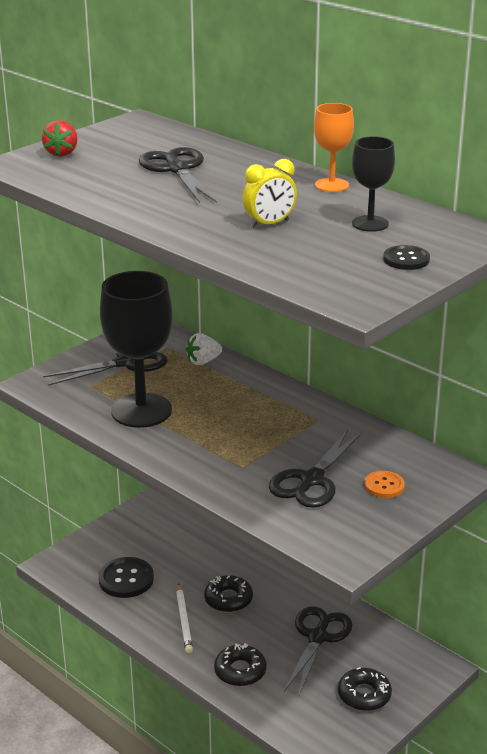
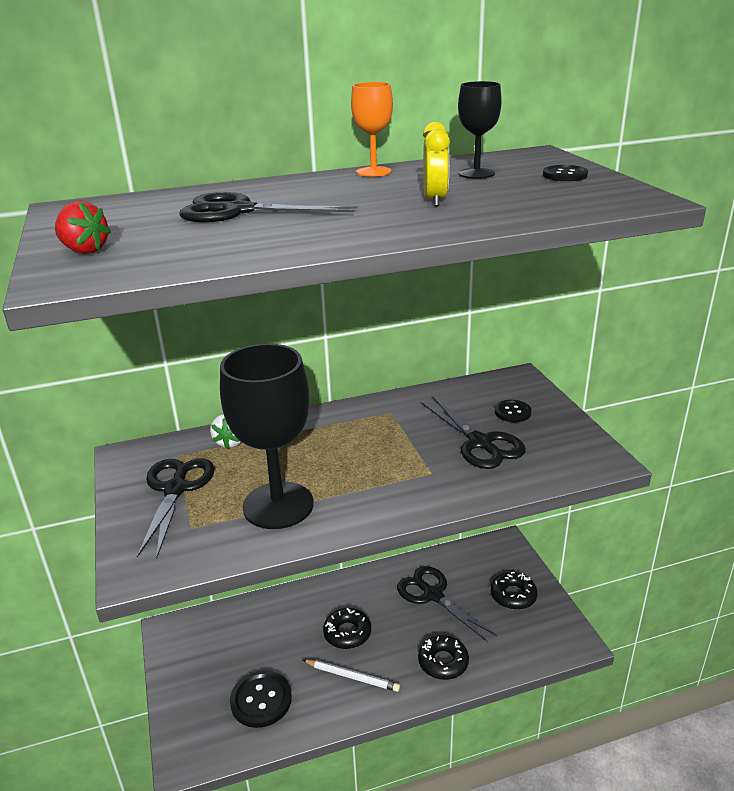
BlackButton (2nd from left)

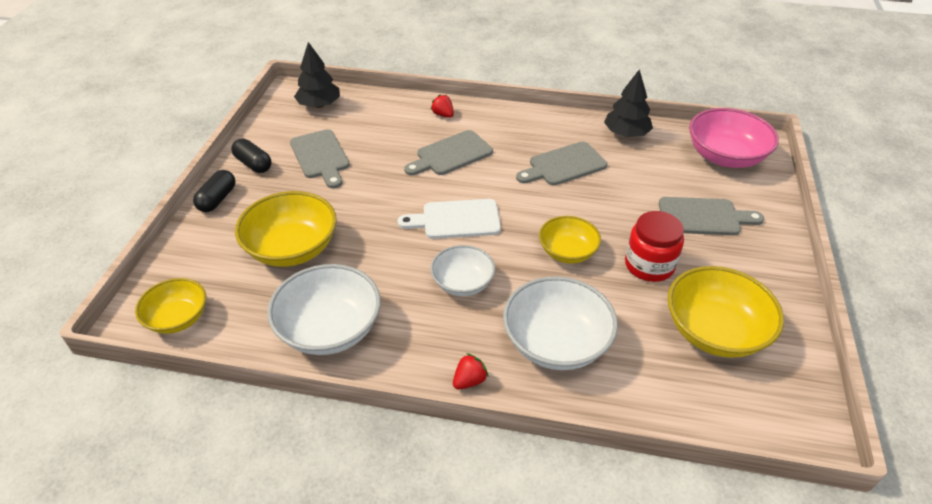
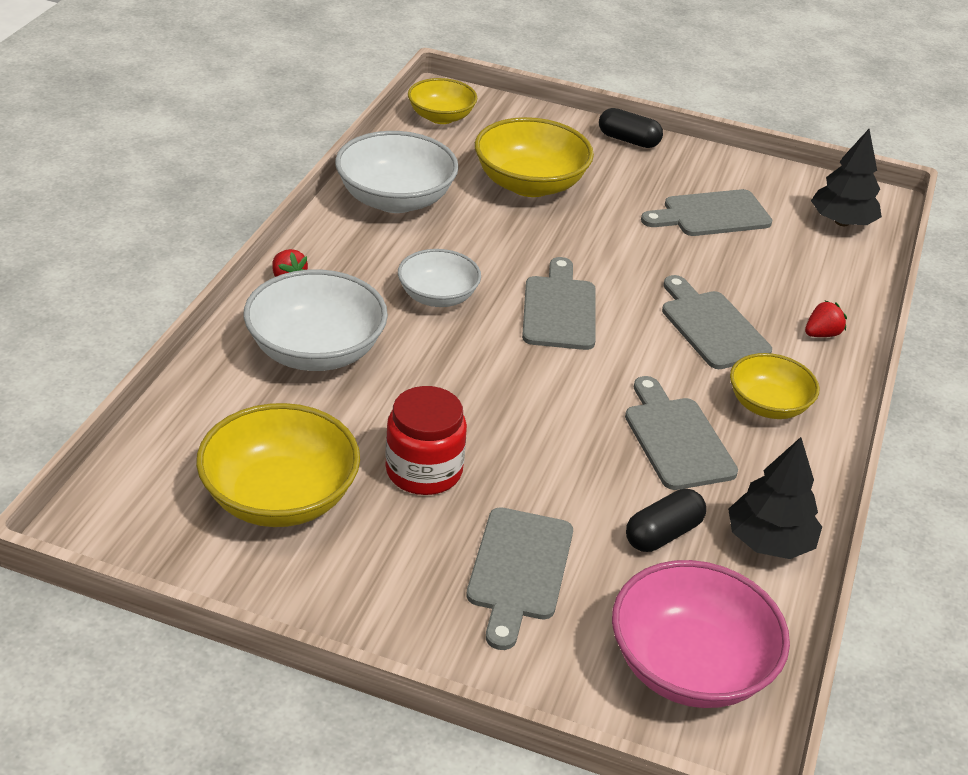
BlackCapsule (2nd from left)
GreyCuttingBoard (2nd from left)
YellowBowl (4th from left)

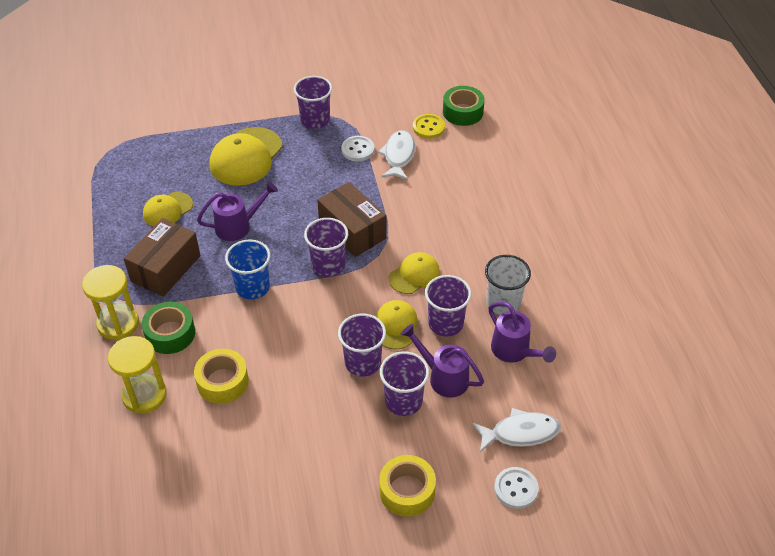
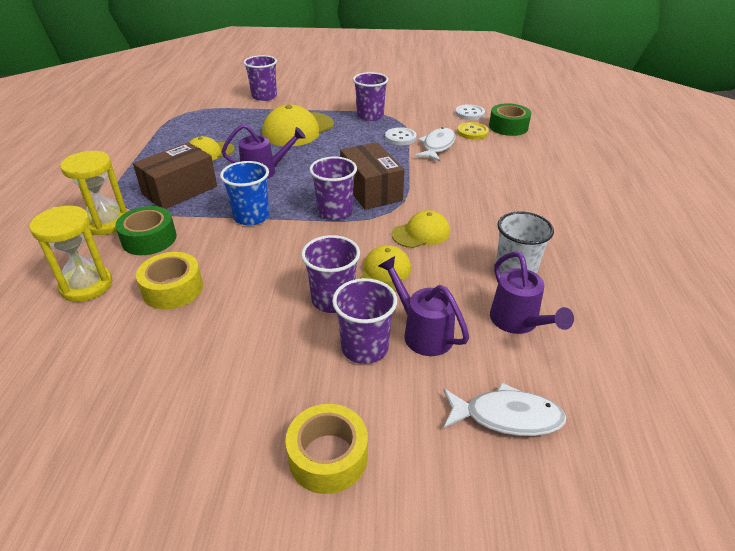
PurpleCup (1st from left)
WhiteButton (2nd from left)

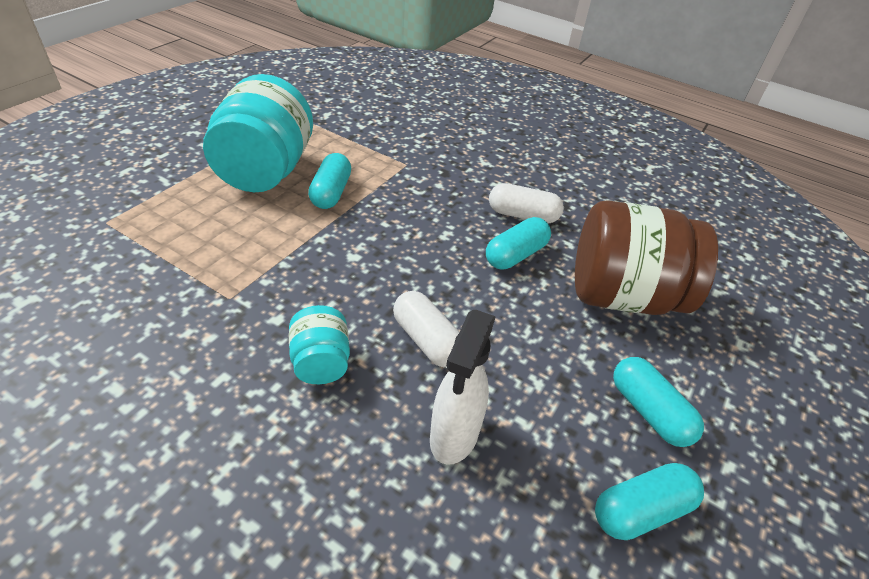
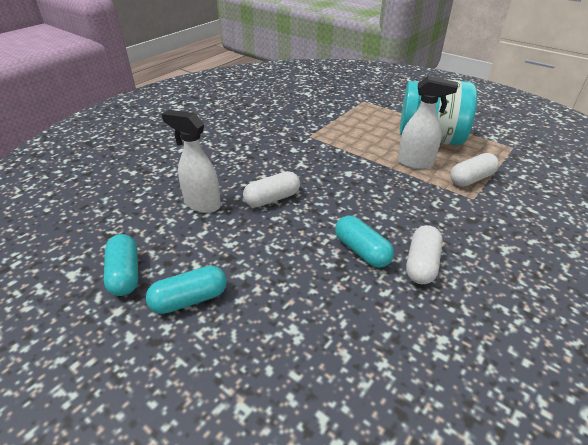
TurquoiseJar (2nd from left in the first image)
WhiteSprayBottle (2nd from left)
BrownJar
WhiteCapsule (3rd from left)

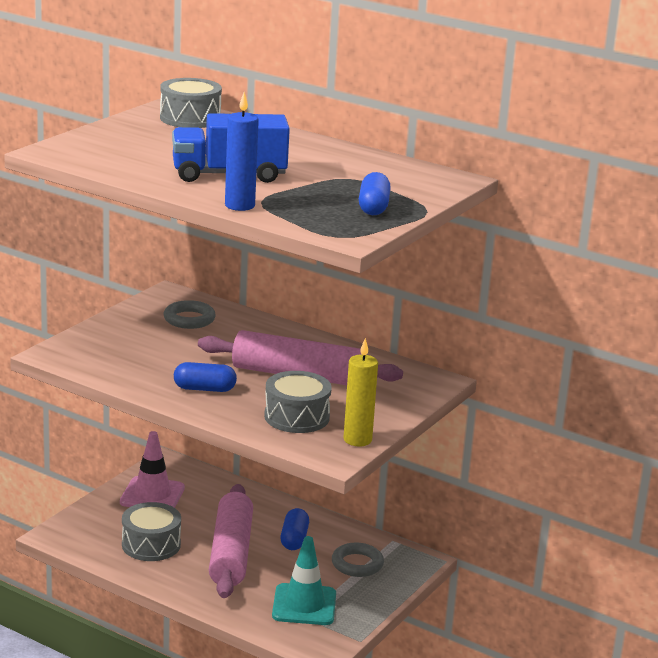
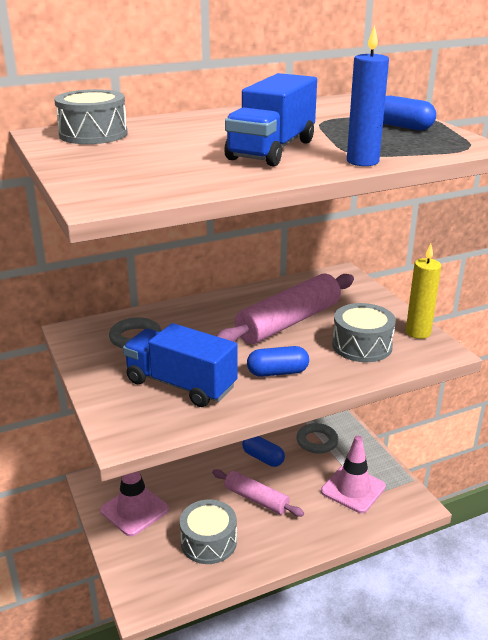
BlueCapsule (2nd from left)
PinkRollingPin (1st from left)
PinkTrafficCone (2nd from left)
BlueTruck (1st from left)

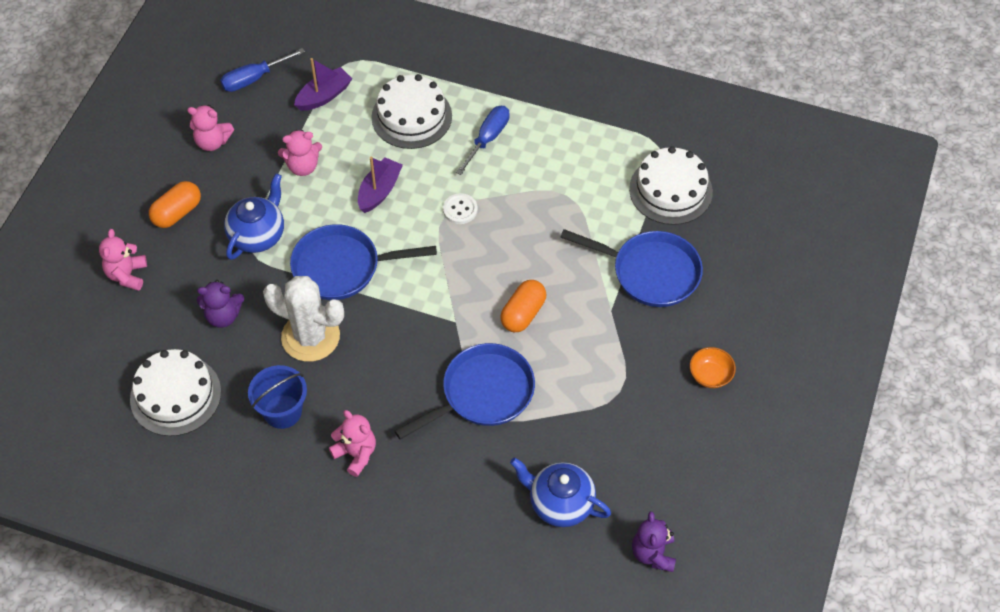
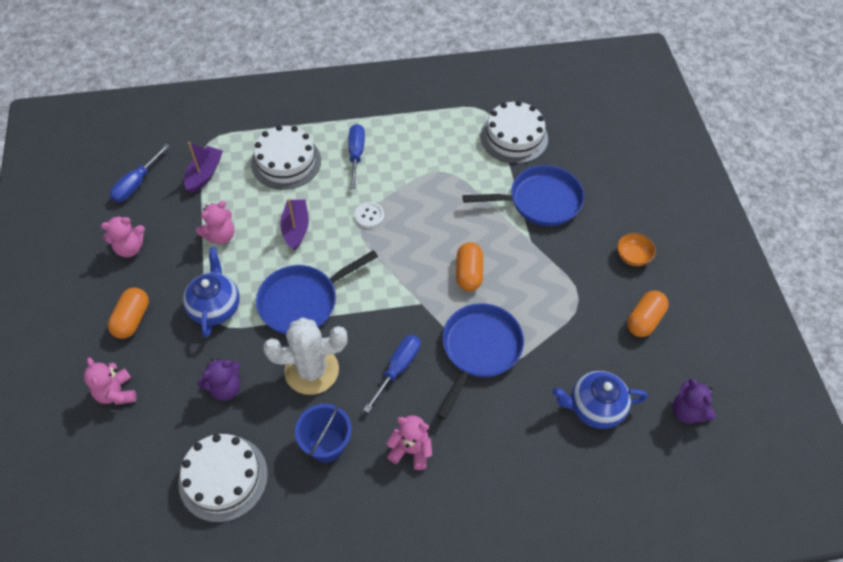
BlueScrewdriver (3rd from left)
OrangeCapsule (3rd from left)

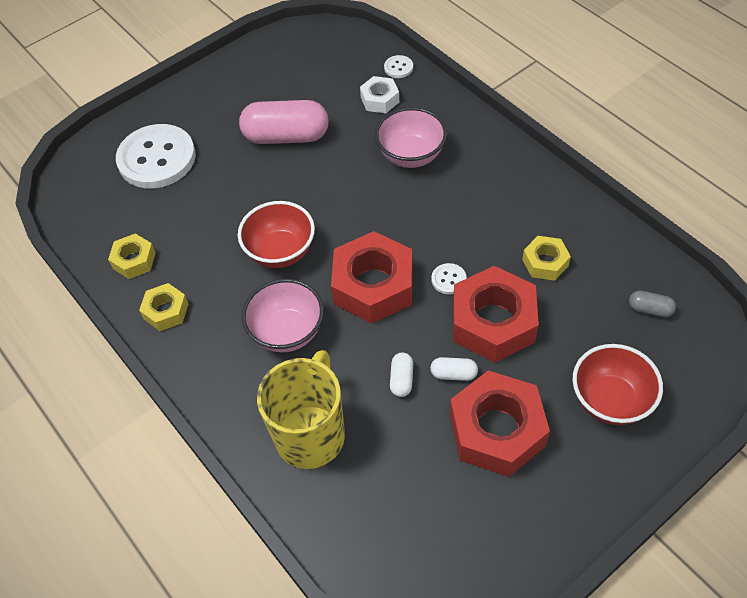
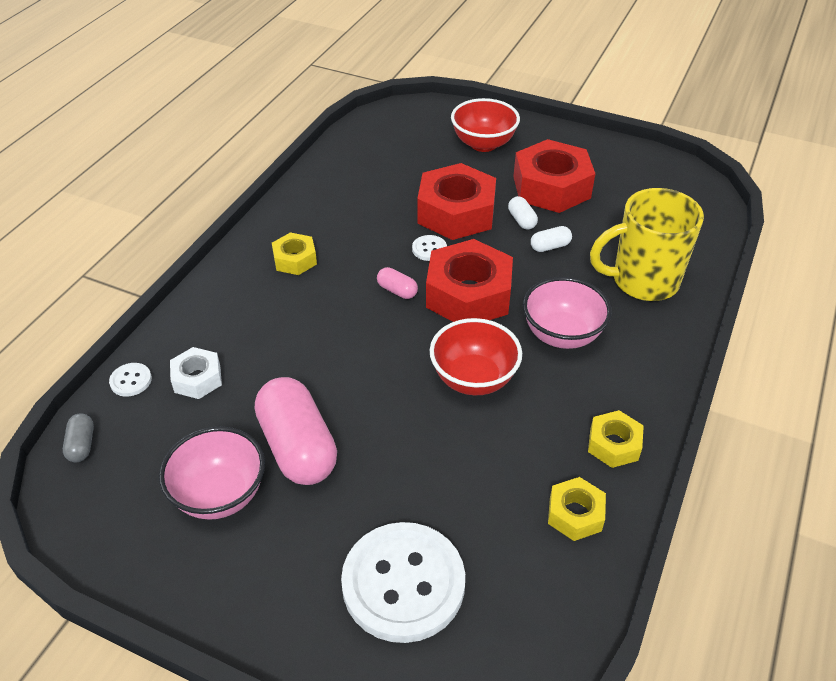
PinkBowl (1st from left)
YellowNut (1st from left)
GreyCapsule
PinkCapsule (2nd from left)

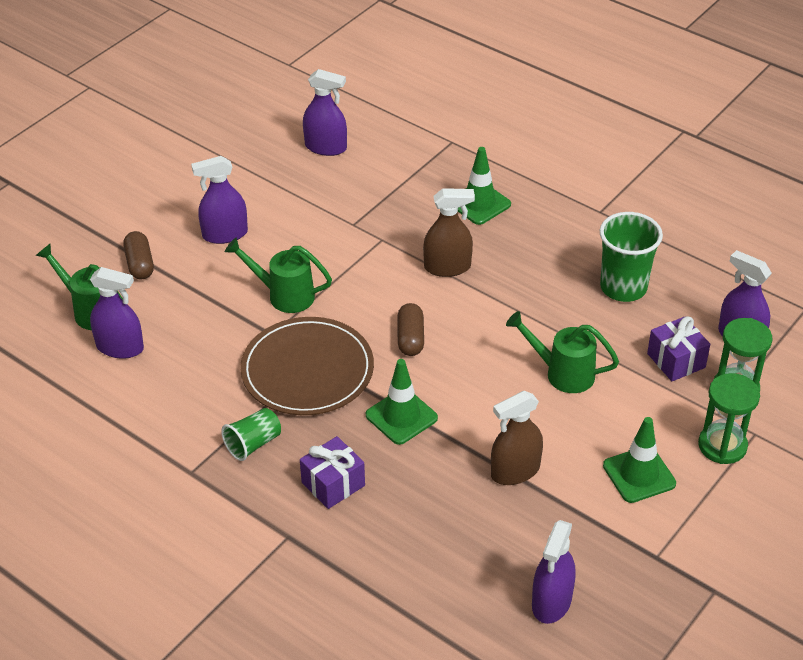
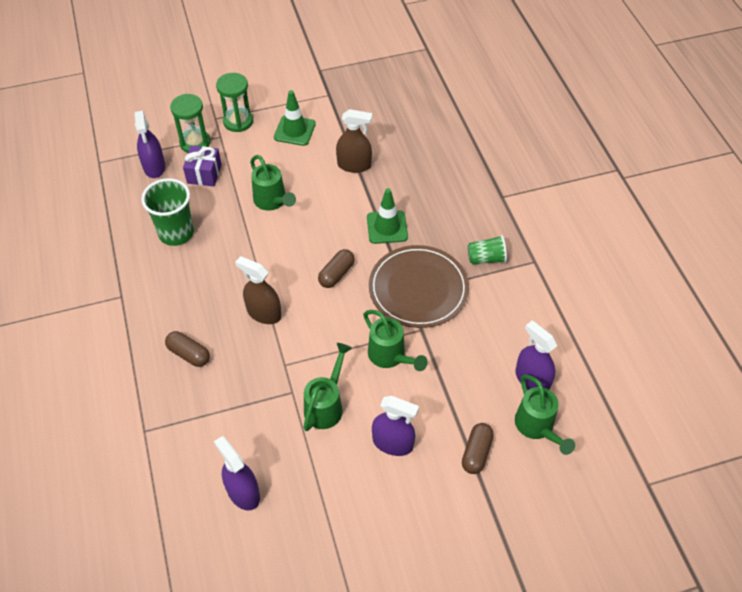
PurpleGift (1st from left in the first image)
BrownCapsule (1st from left)
PurpleSprayBottle (4th from left in the first image)
GreenWateringCan (2nd from left)

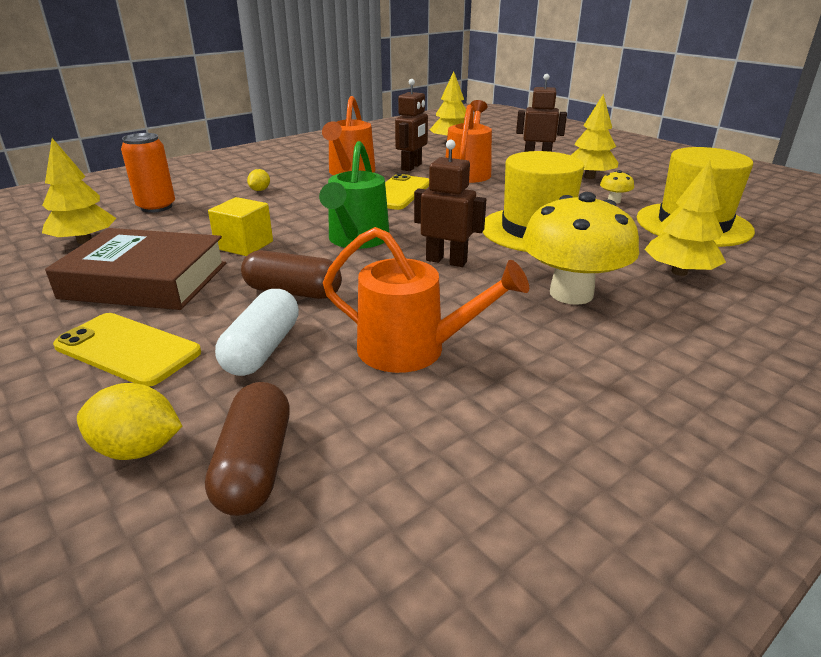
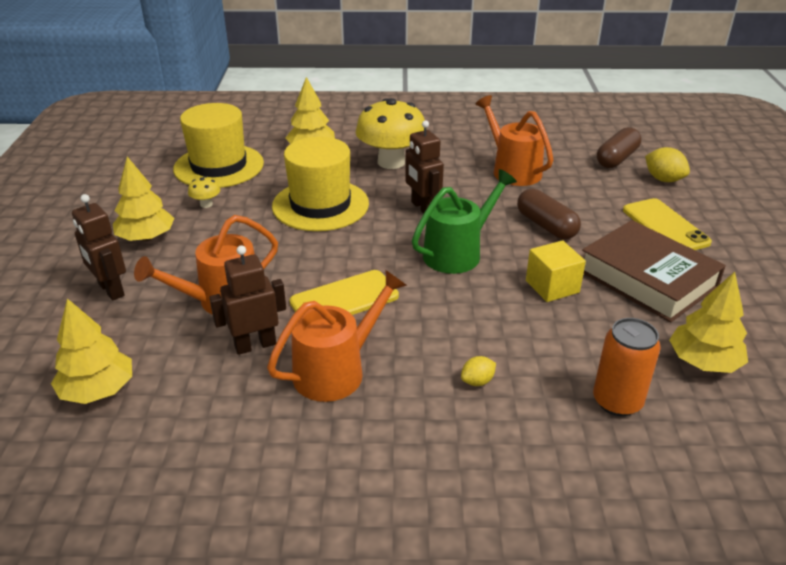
WhiteCapsule

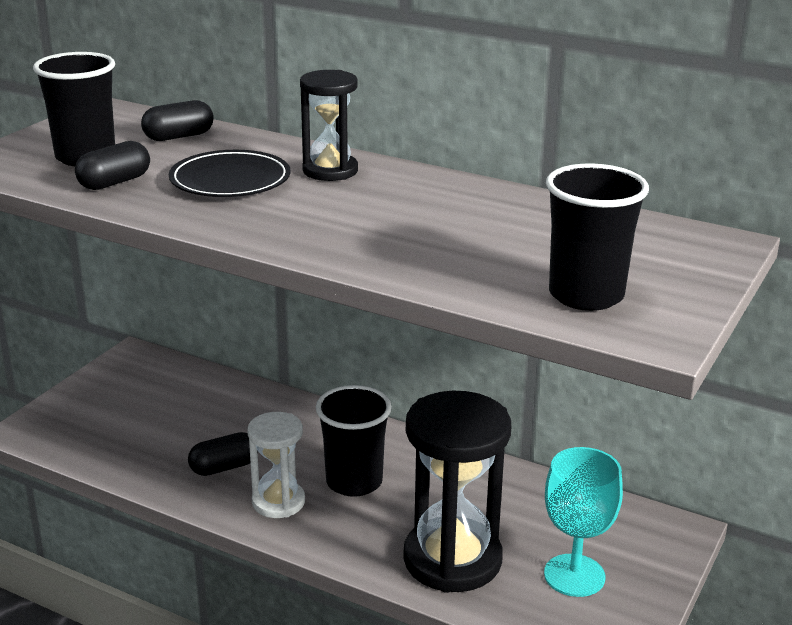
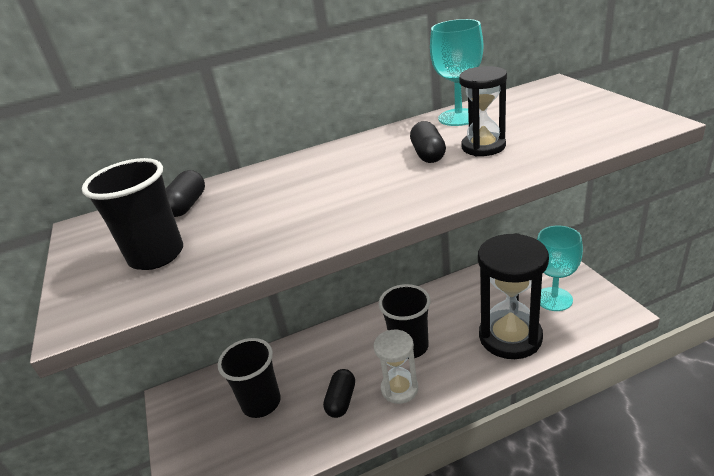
BlackCapsule (3rd from left)
BlackPlate
BlackHourglass (1st from left)
BlackCup (2nd from left)
TurquoiseGoblet (1st from left)

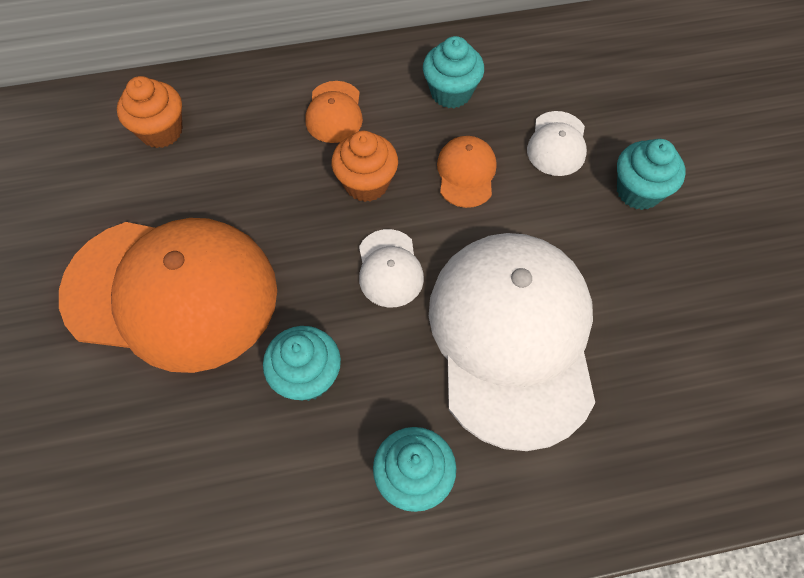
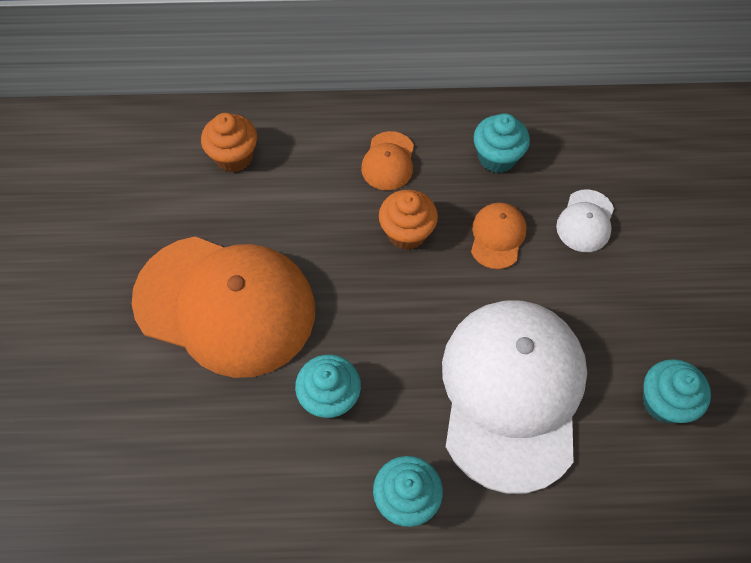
WhiteCap (1st from left in the first image)
TurquoiseCupcake (4th from left)

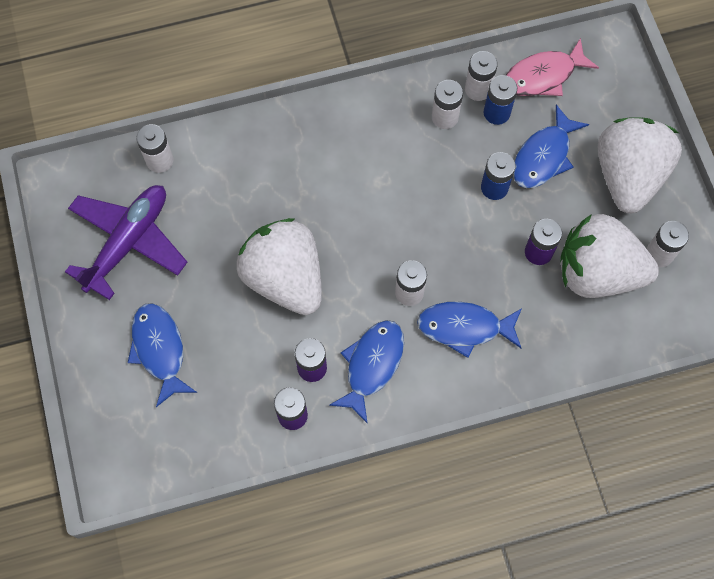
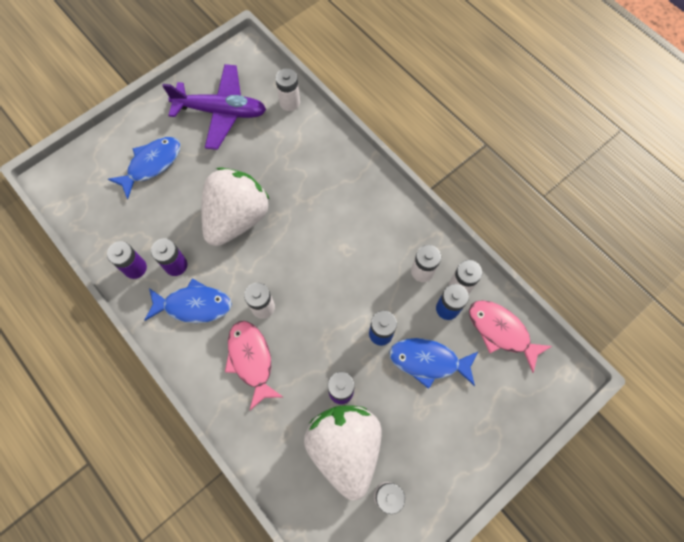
PinkFish (1st from left)
WhiteStrawberry (3rd from left in the first image)

